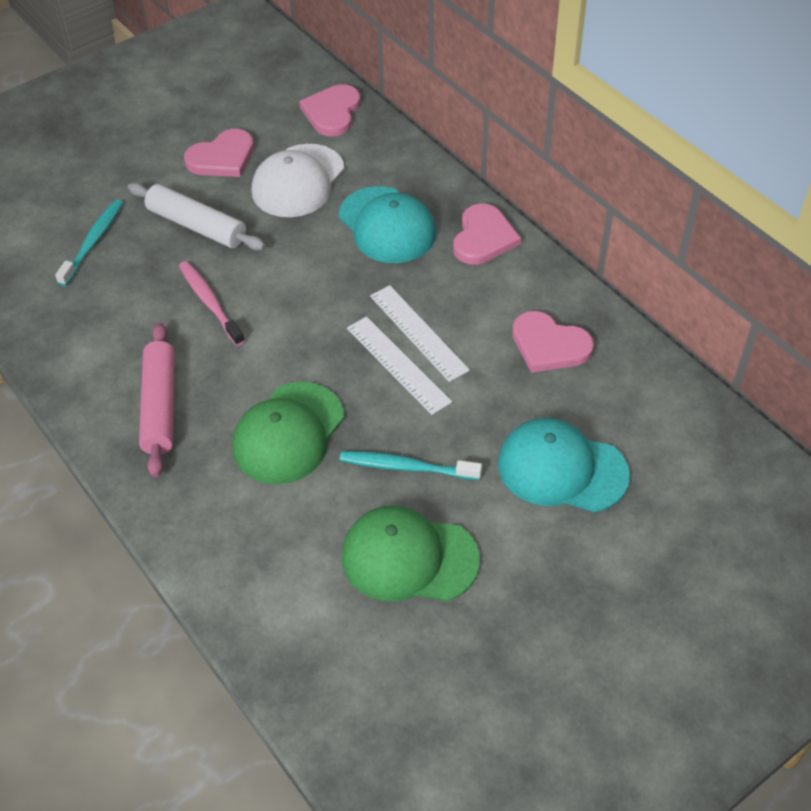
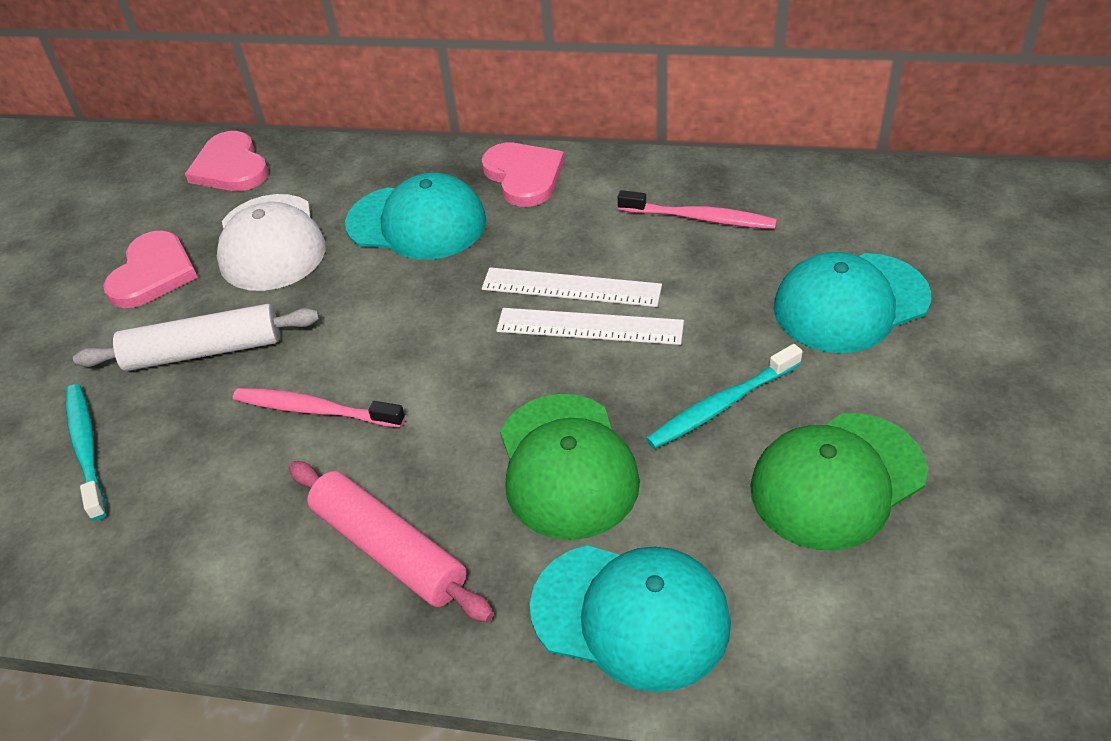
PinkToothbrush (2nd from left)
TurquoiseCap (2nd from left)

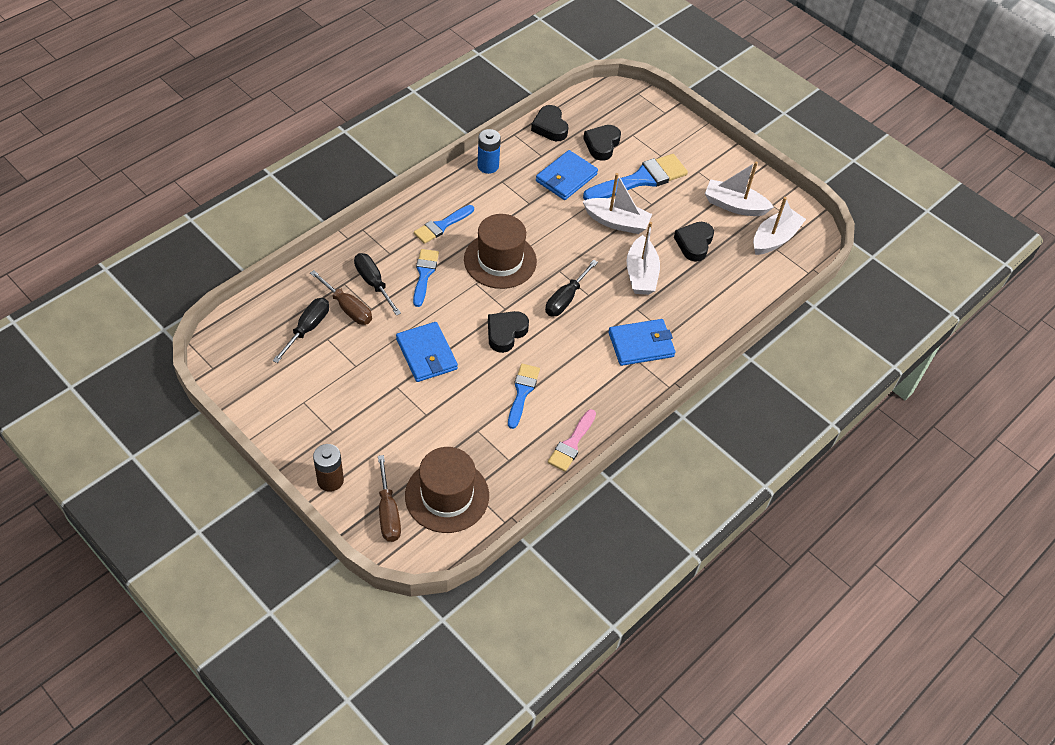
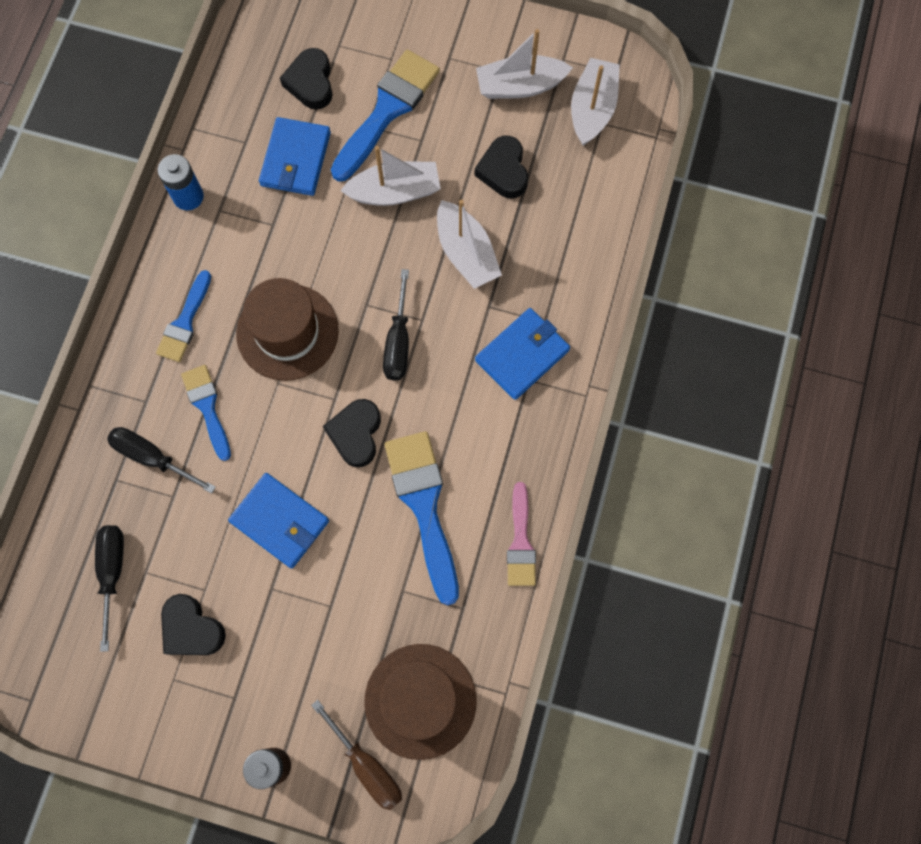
BrownScrewdriver (1st from left in the first image)
BlueBrush (4th from left)
BlackHeart (1st from left)

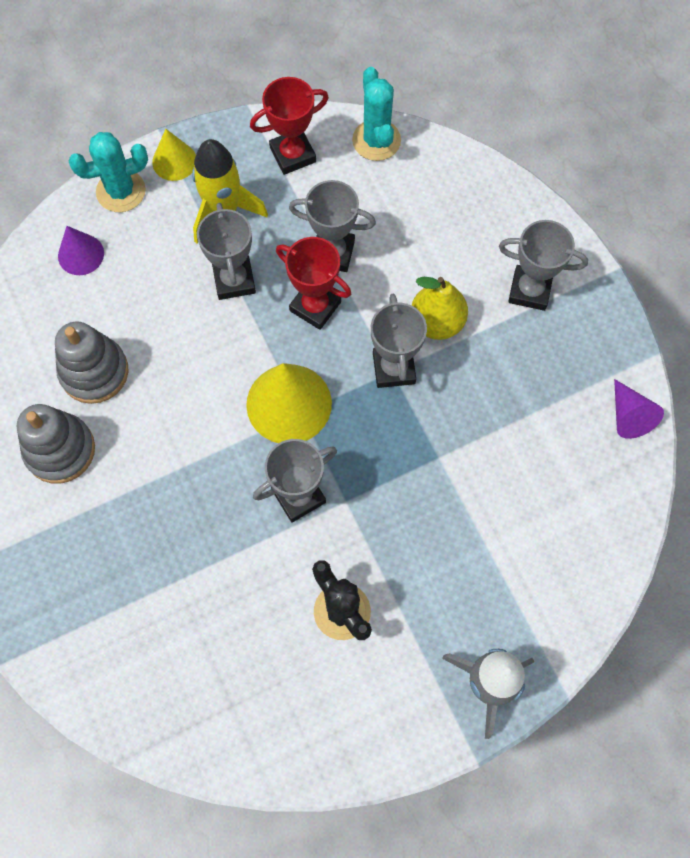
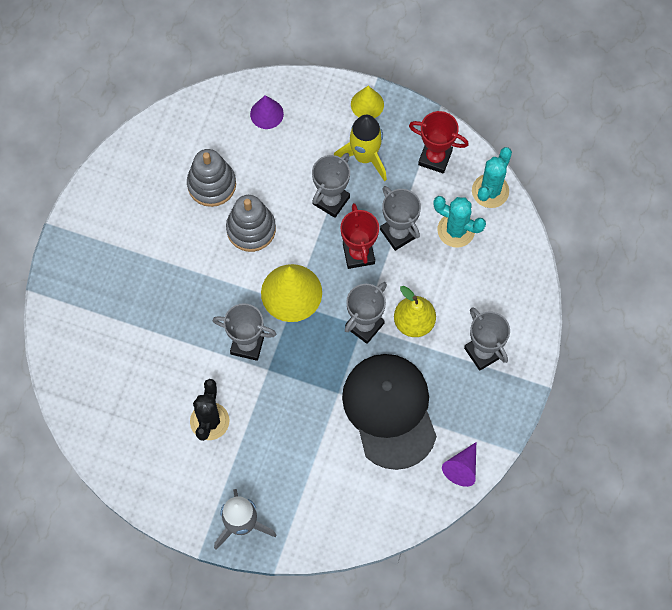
GreyStackingToy (2nd from left)
TurquoiseCactus (1st from left)
BlackCap

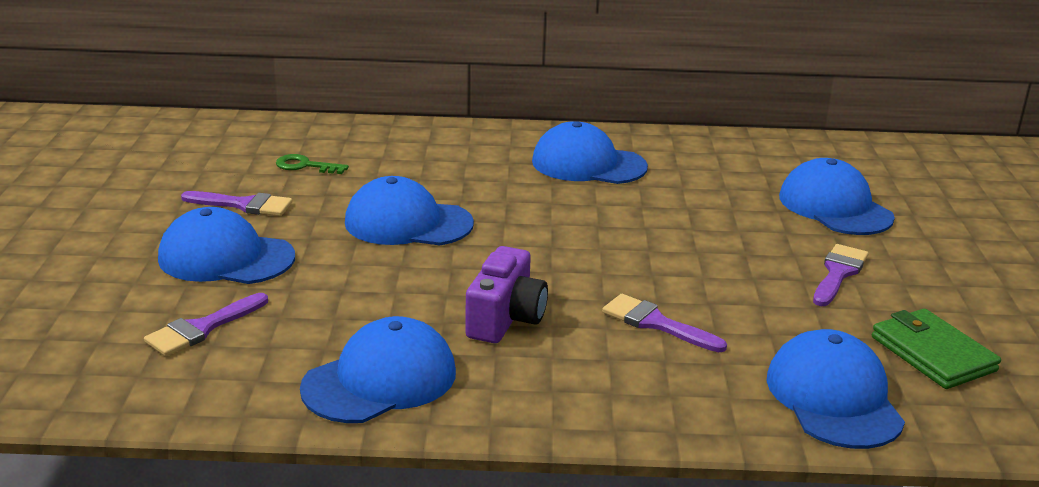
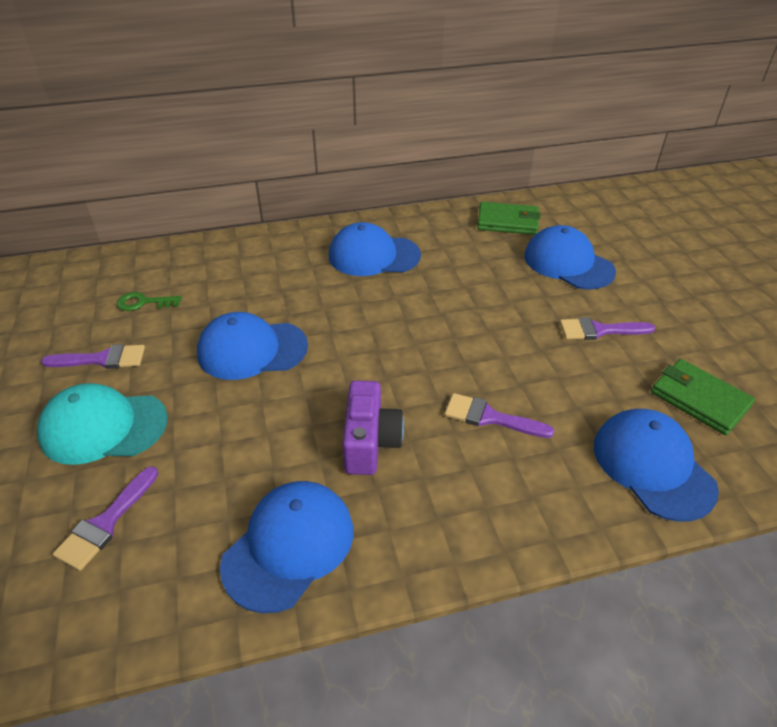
TurquoiseCap
PurpleBrush (4th from left)
GreenWallet (1st from left)

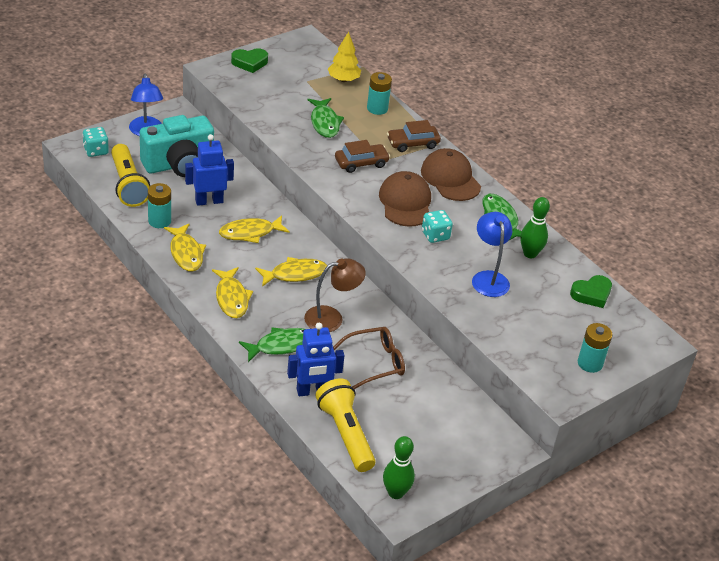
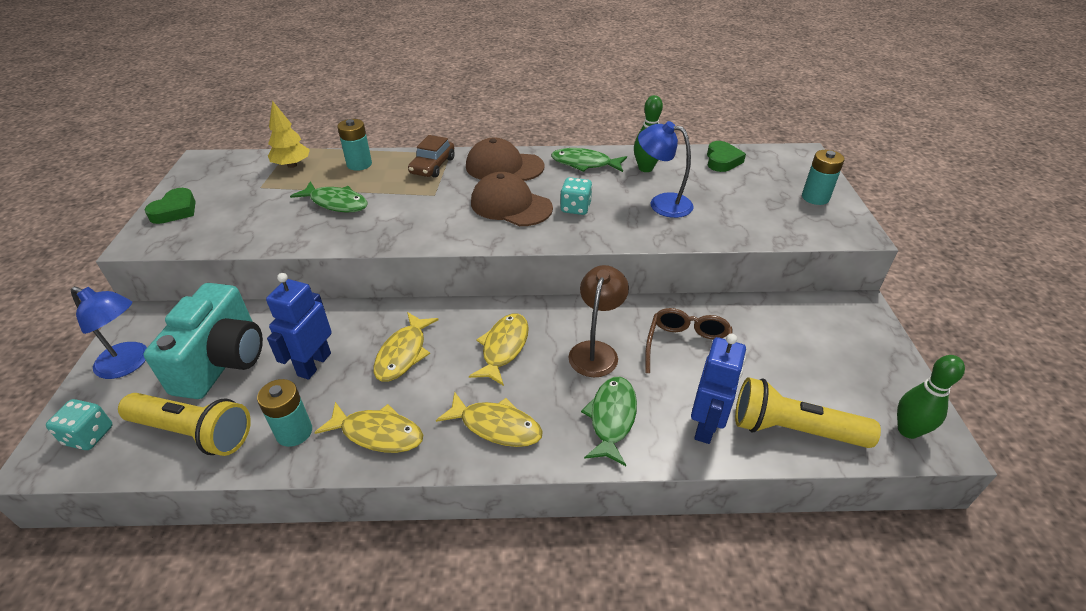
BrownCar (1st from left in the first image)

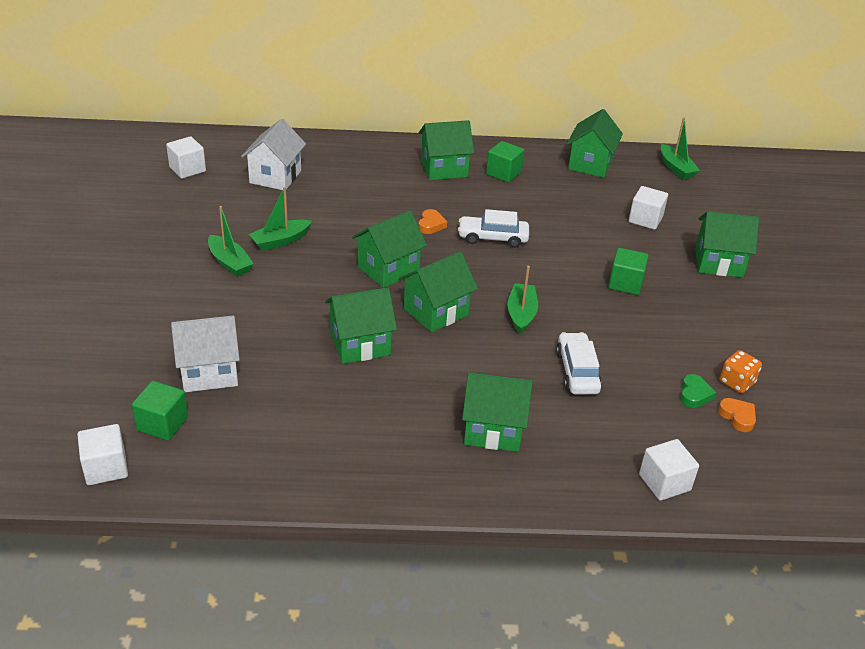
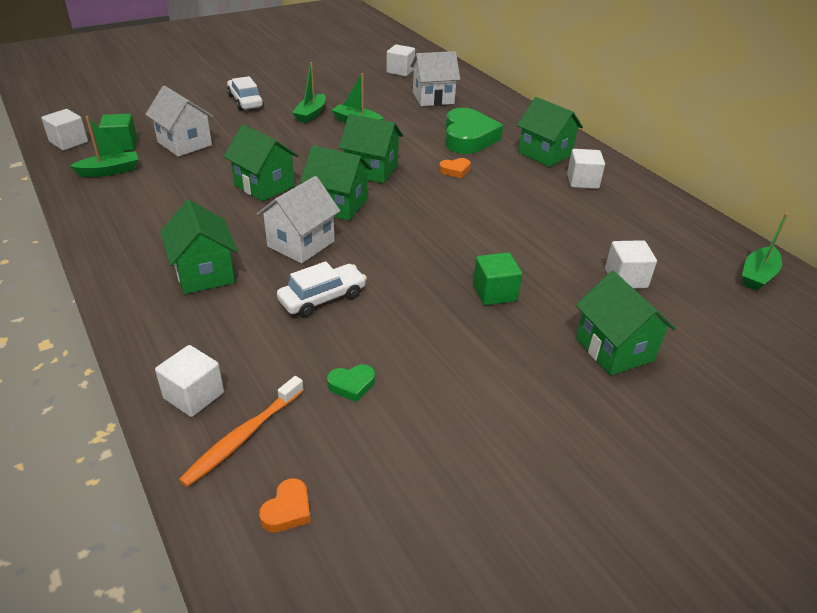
WhiteCar (1st from left)
WhiteCube (4th from left)
GreenBoat (1st from left)
GreenHouse (6th from left in the first image)
OrangeHeart (1st from left)
OrangeDice
OrangeToothbrush
WhiteHouse (2nd from left)
GreenHeart (2nd from left)

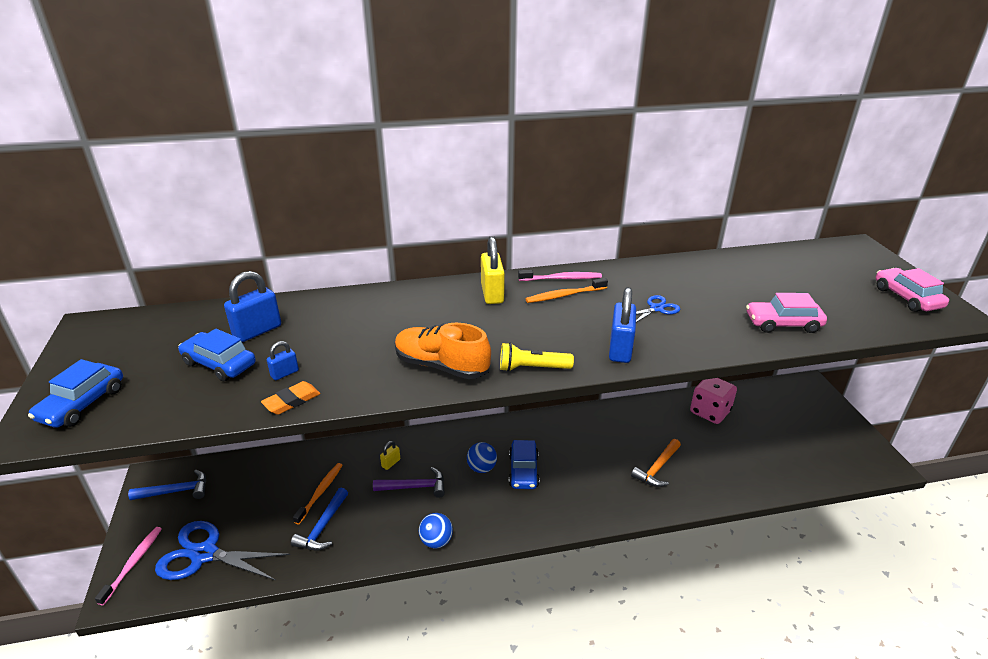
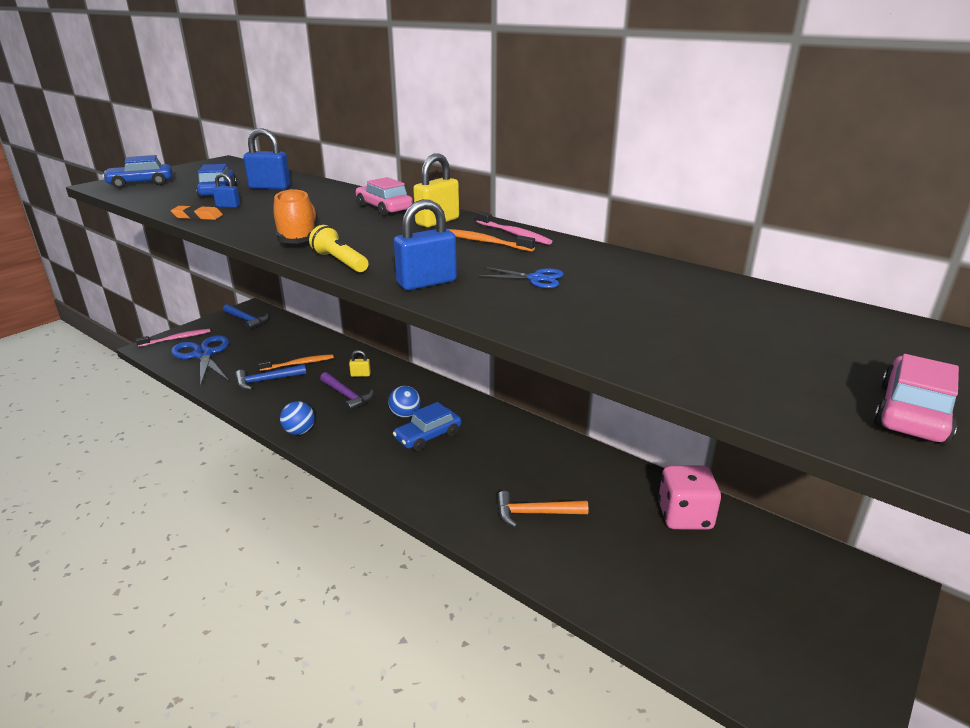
PinkCar (1st from left)

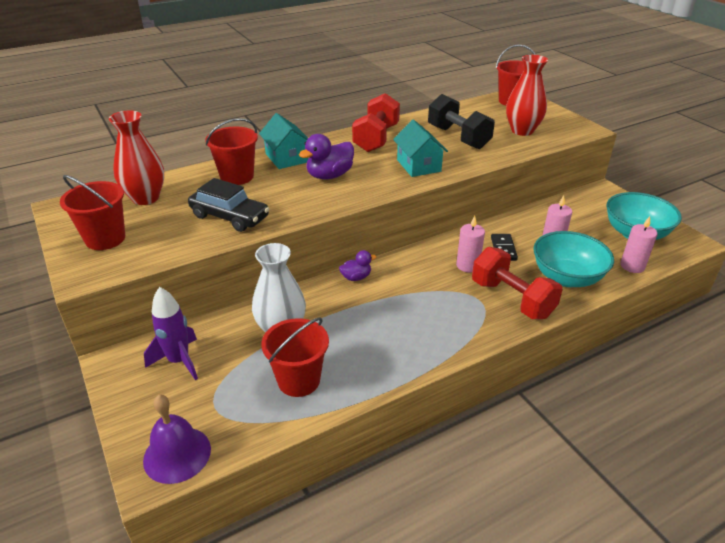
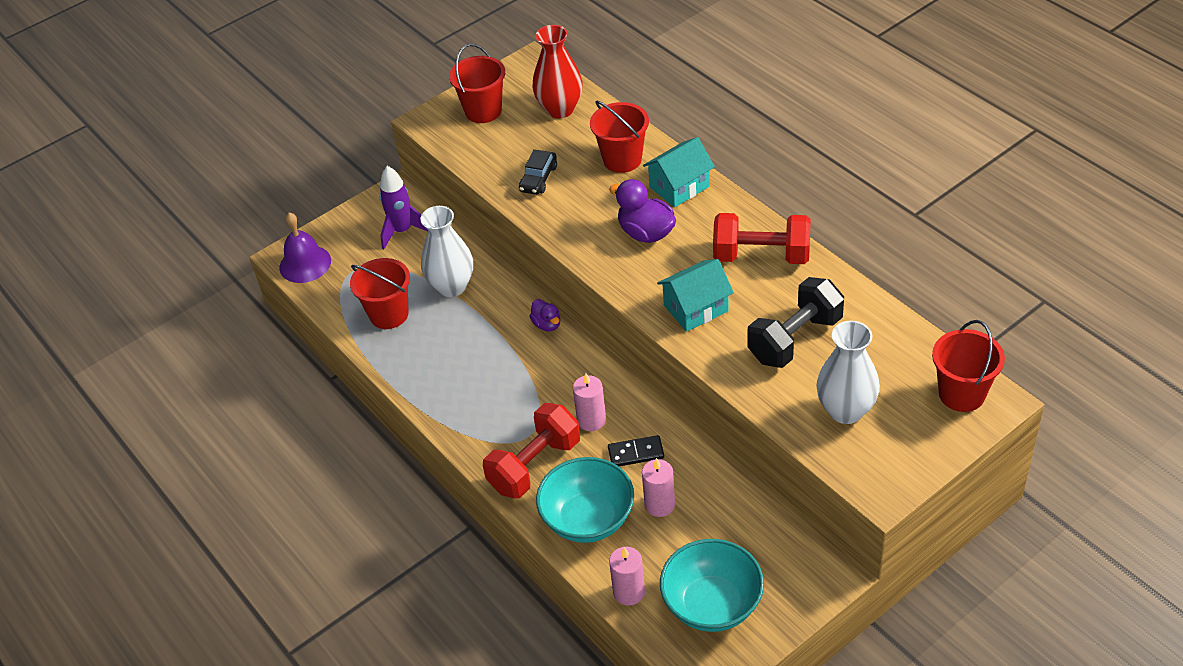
BlackCar
WhiteVase (2nd from left)

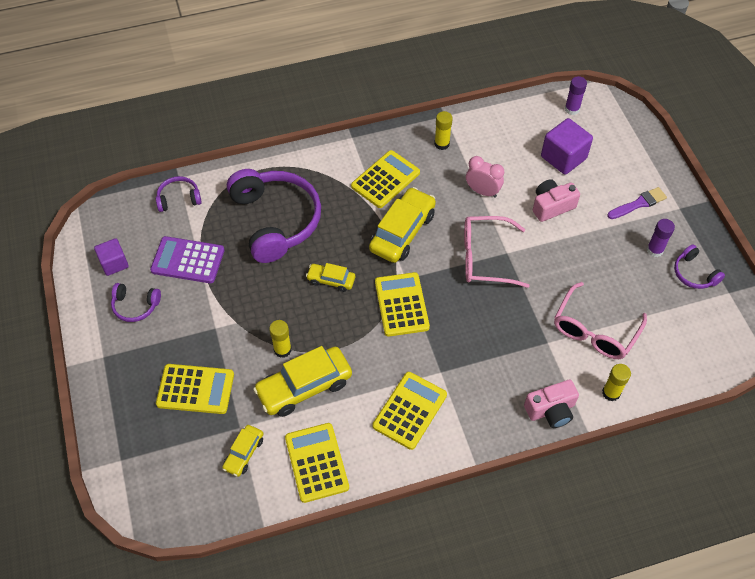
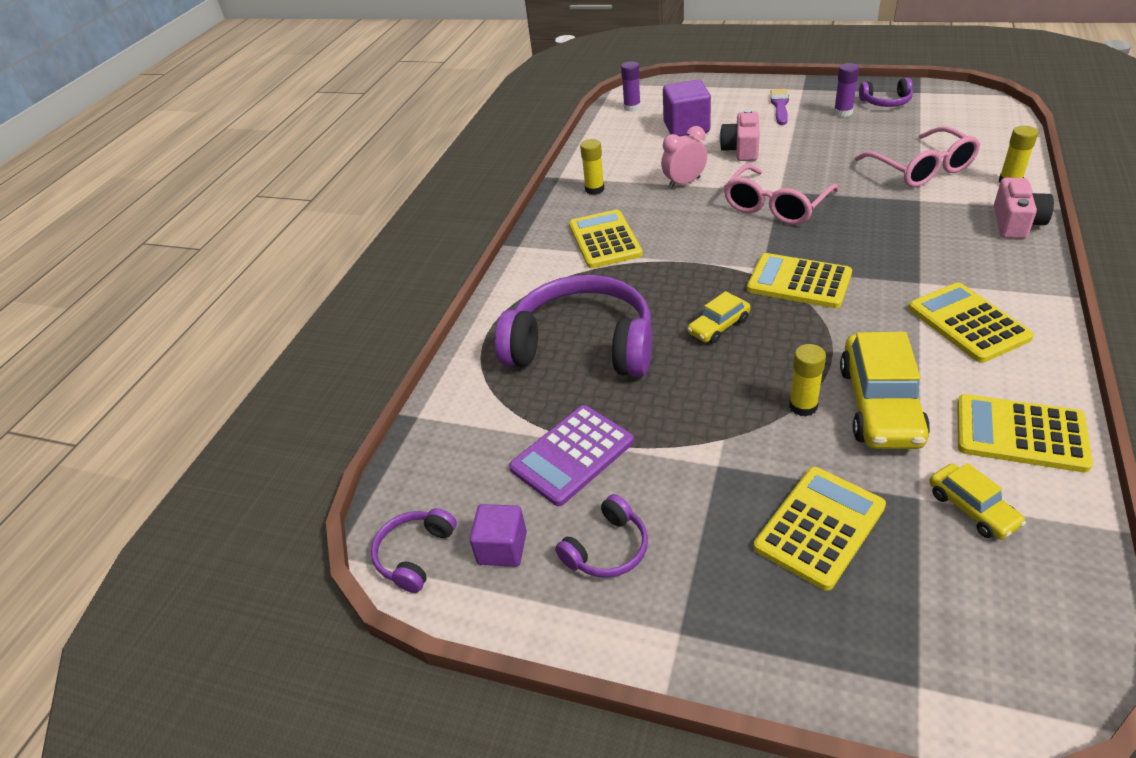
PurpleHeadphones (1st from left)
YellowCar (4th from left in the first image)

